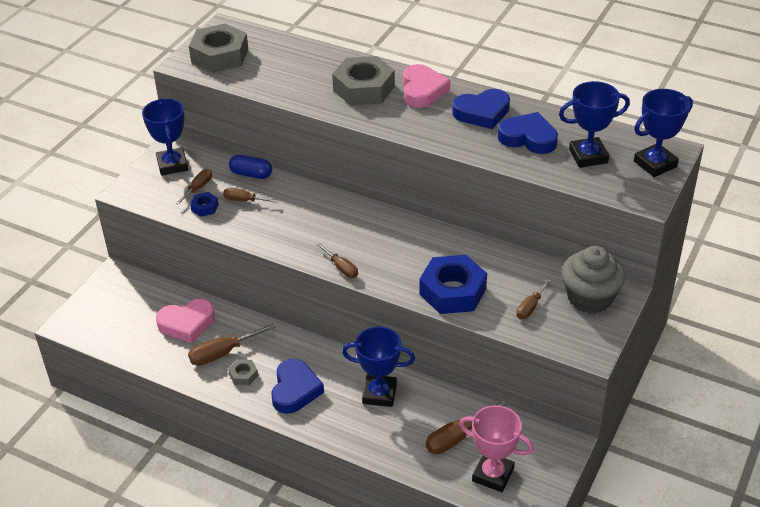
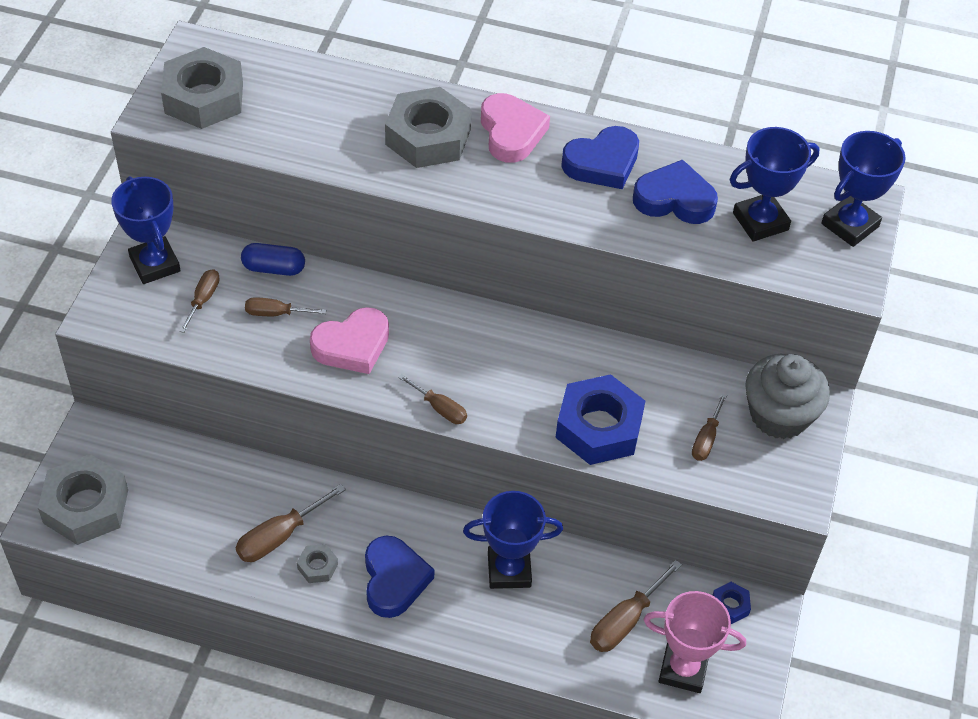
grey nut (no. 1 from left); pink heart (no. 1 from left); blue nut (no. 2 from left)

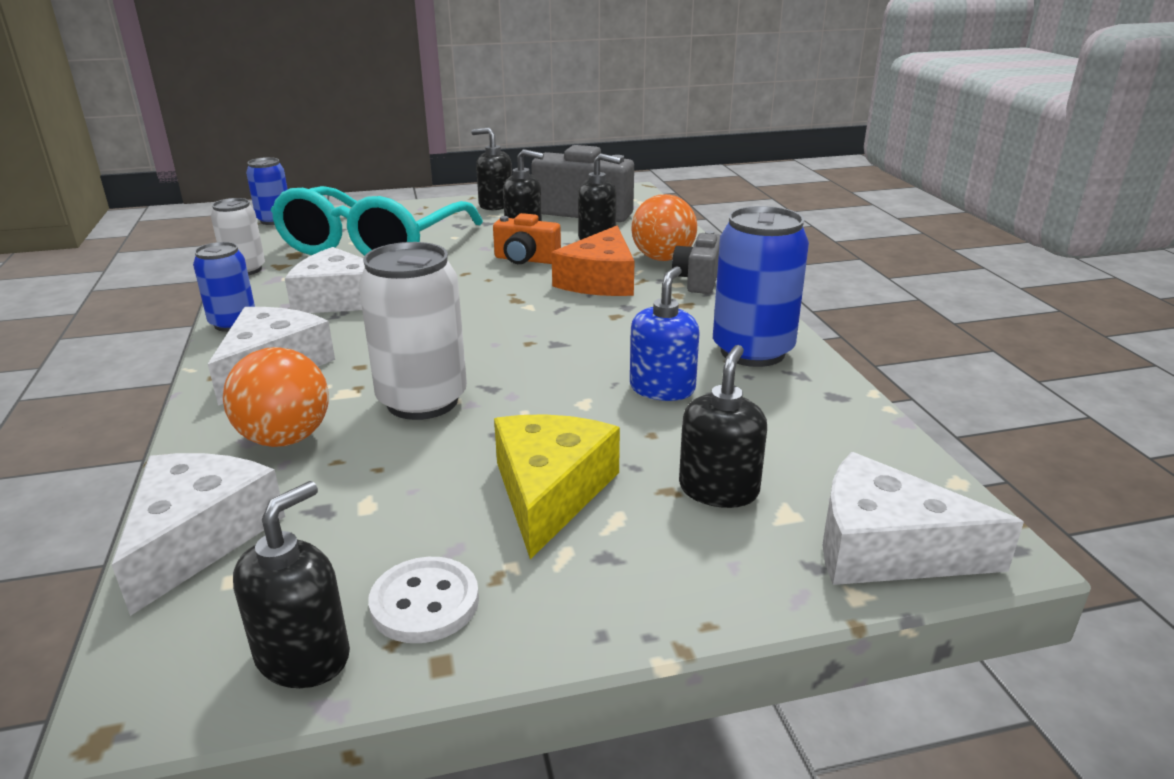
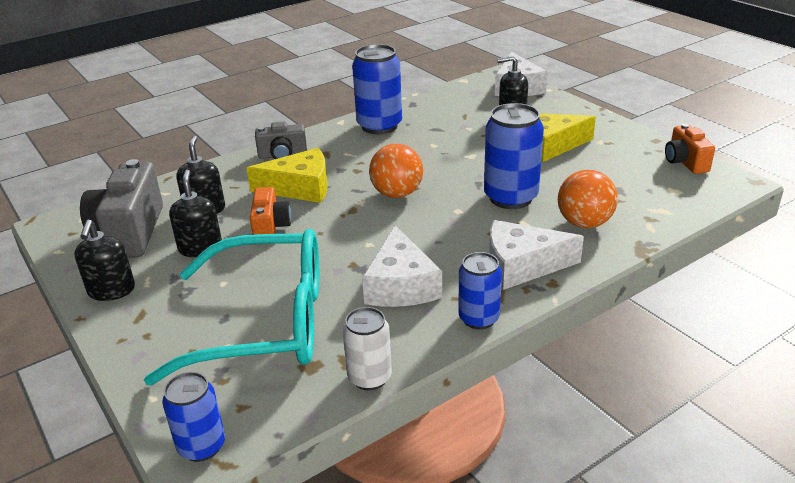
yellow cheese (no. 1 from left); orange ball (no. 1 from left); blue can (no. 4 from left); orange camera (no. 2 from left); white cheese (no. 1 from left in the first image); white button; blue soap dispenser

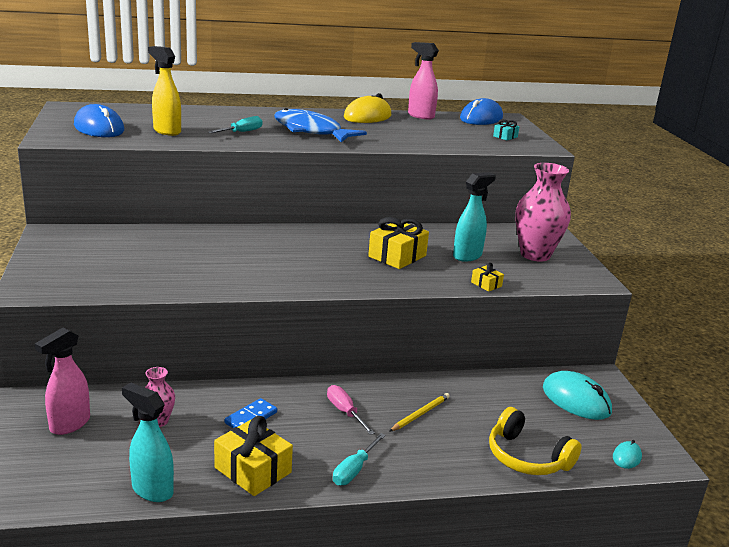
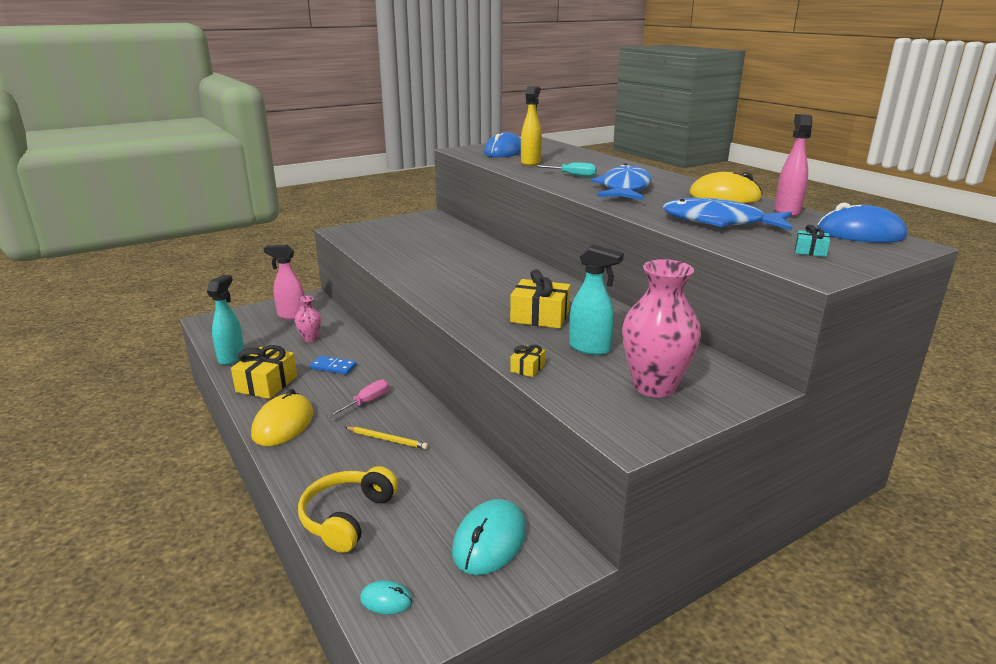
yellow mouse (no. 1 from left); blue fish (no. 2 from left)

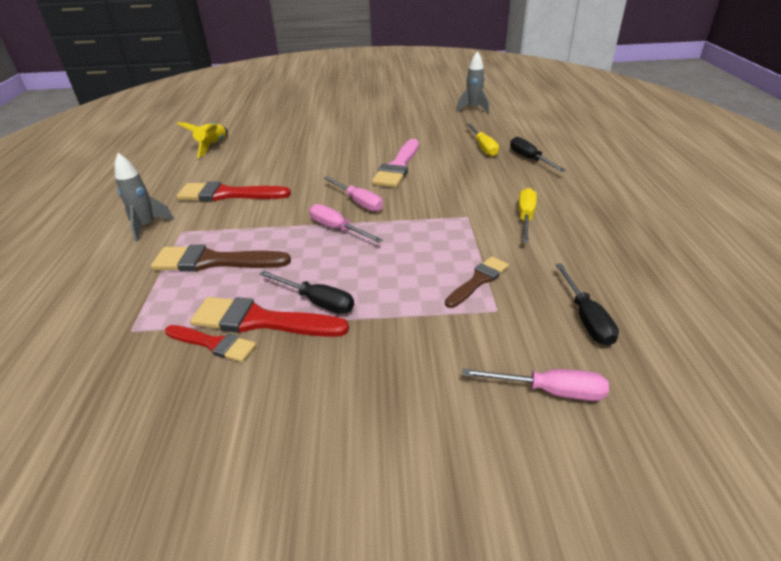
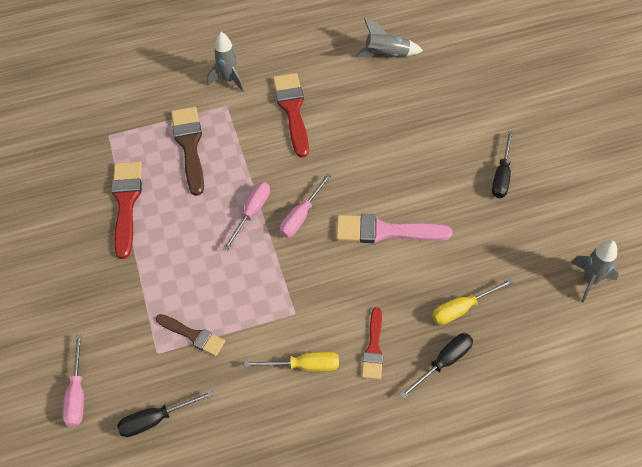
grey rocket (no. 2 from left); red brush (no. 3 from left); black screwdriver (no. 3 from left)

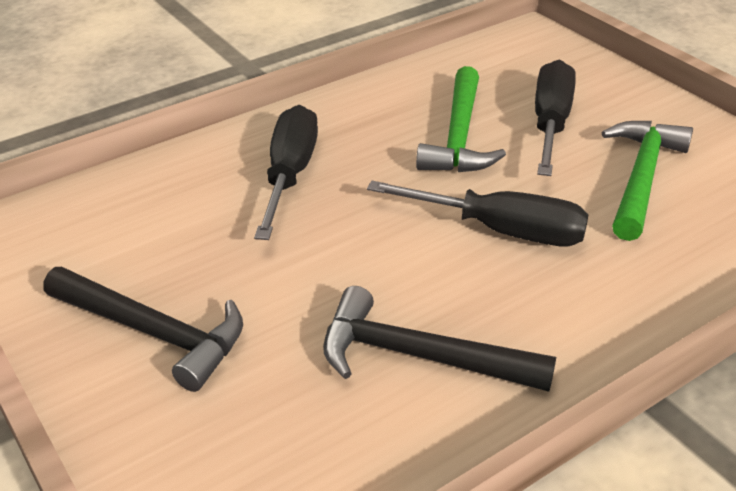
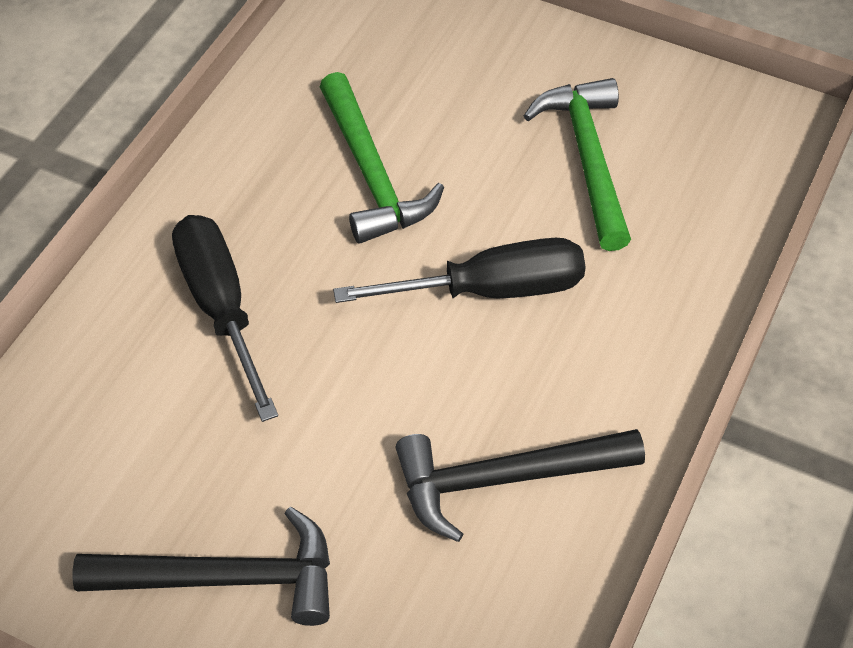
black screwdriver (no. 3 from left in the first image)

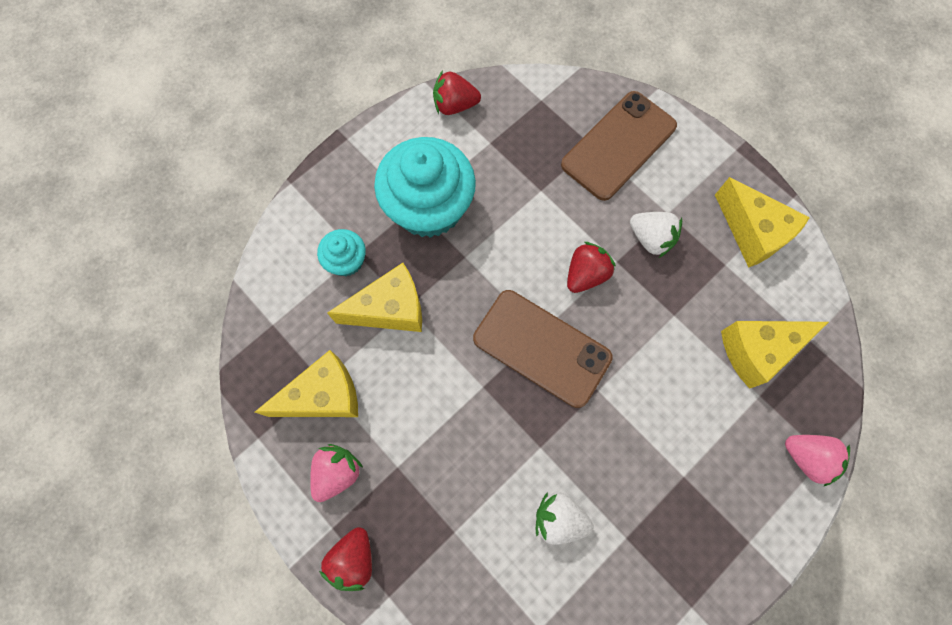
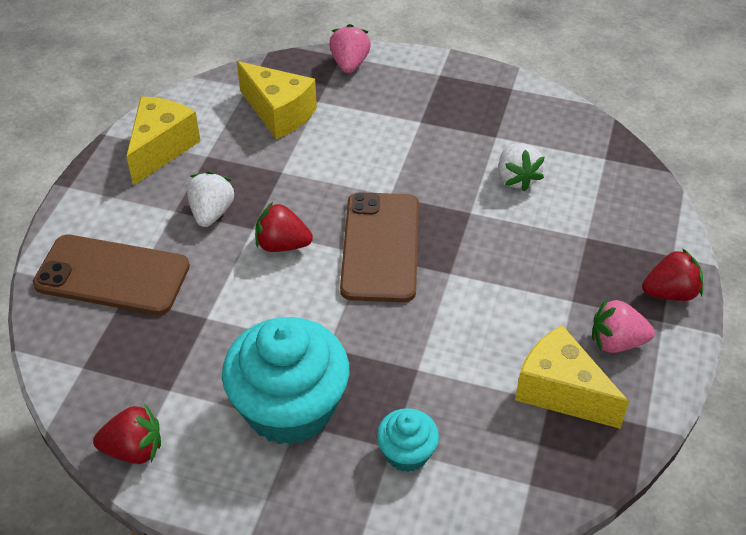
red strawberry (no. 1 from left); yellow cheese (no. 2 from left in the first image)

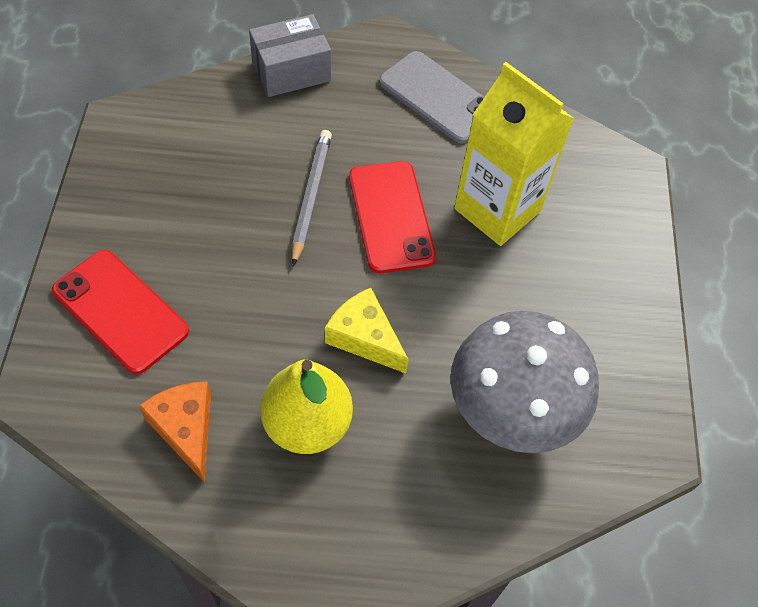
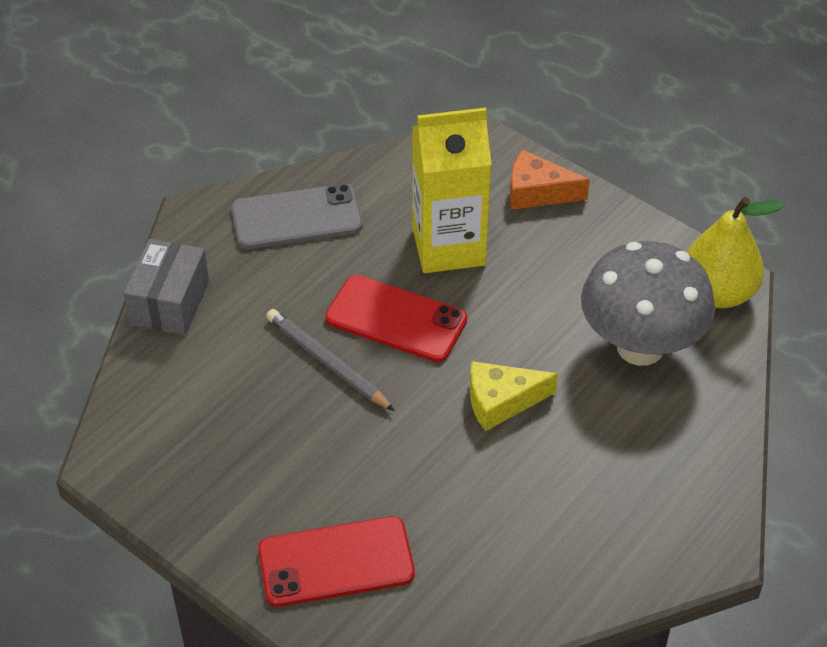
orange cheese; yellow pear

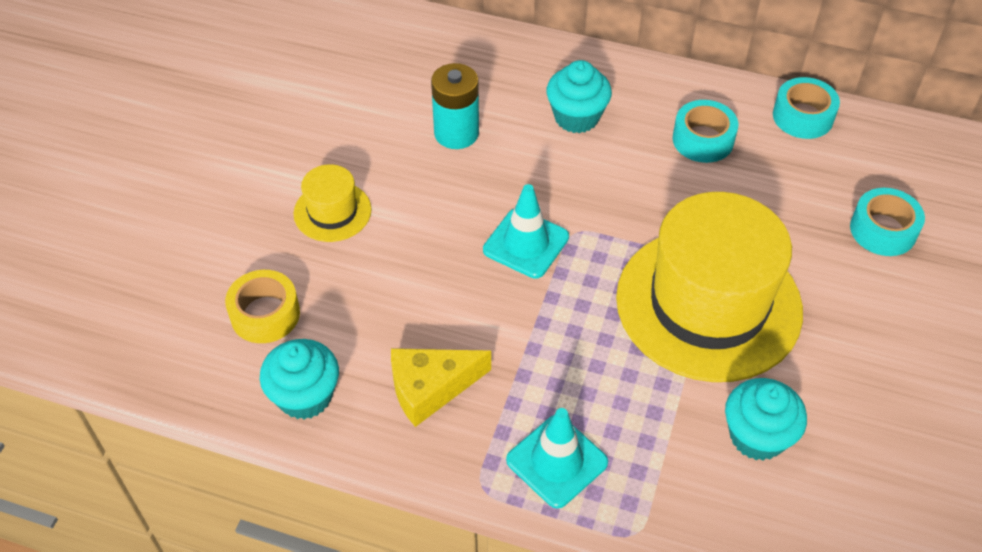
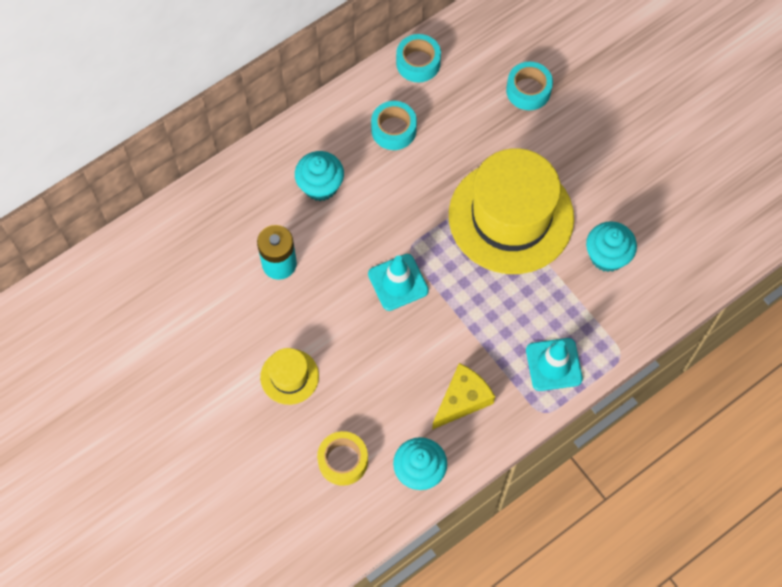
yellow cheese

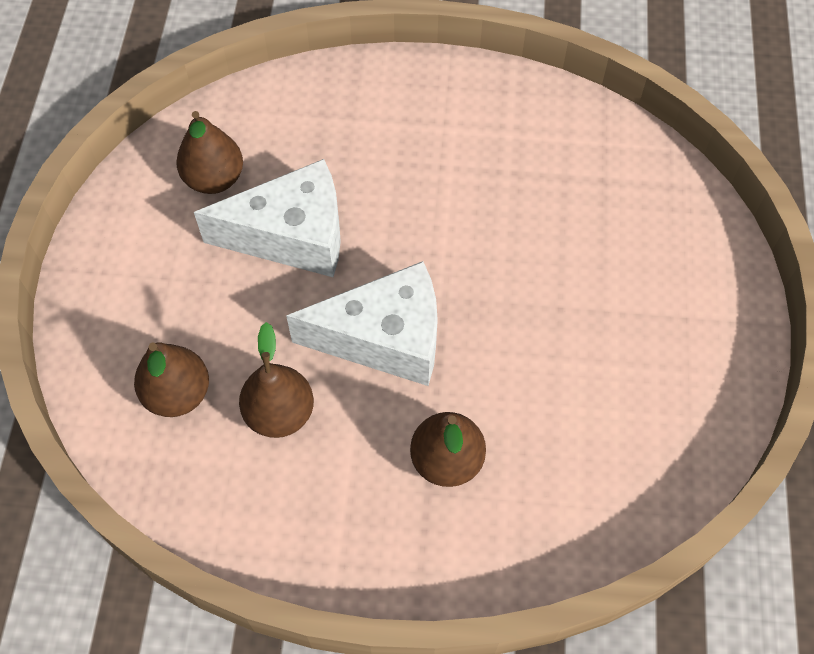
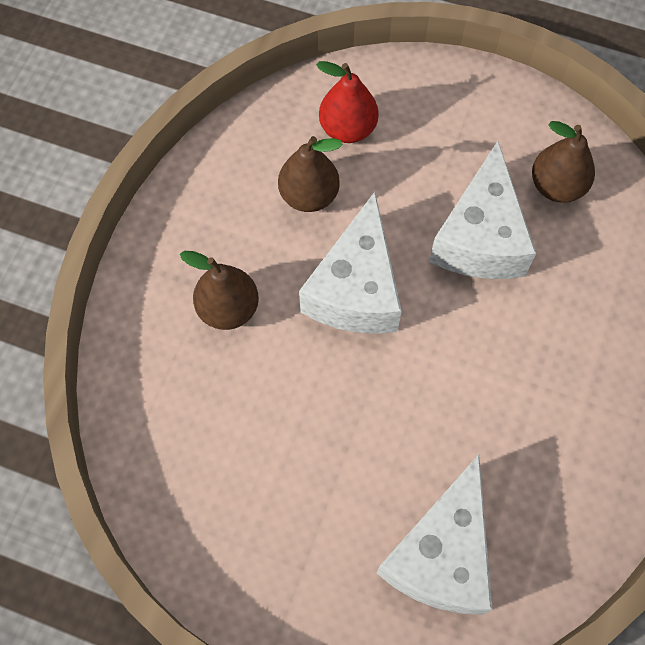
red pear; white cheese (no. 2 from left)

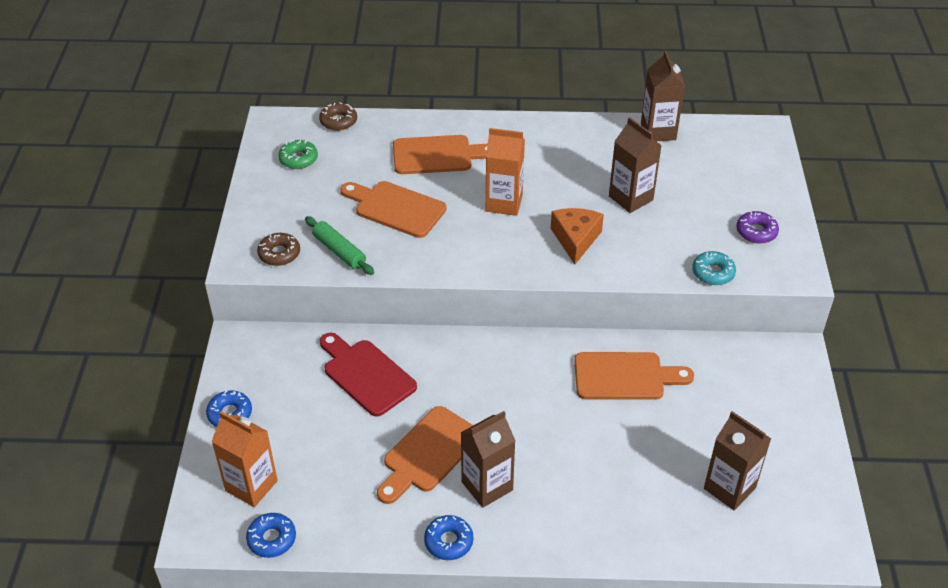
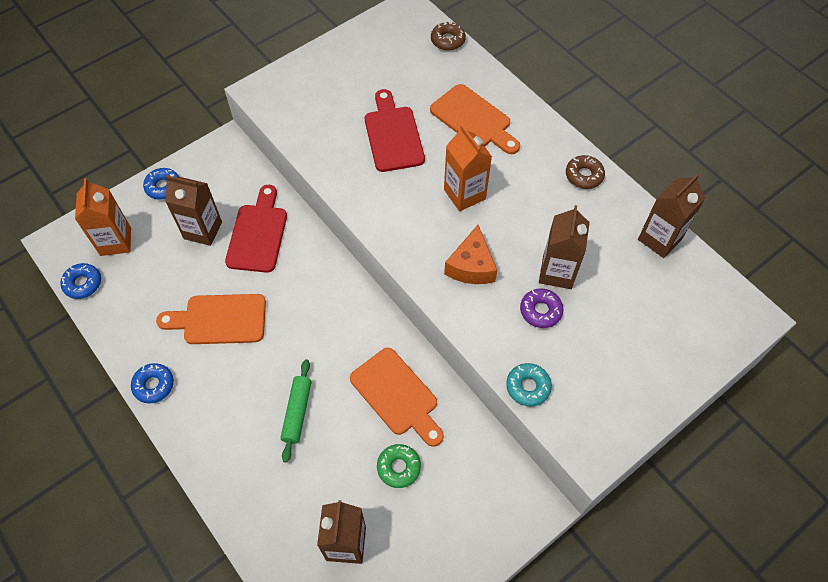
brown carton (no. 1 from left); green rolling pin; red cutting board (no. 2 from left); green donut; orange cheese; purple donut; brown donut (no. 2 from left)

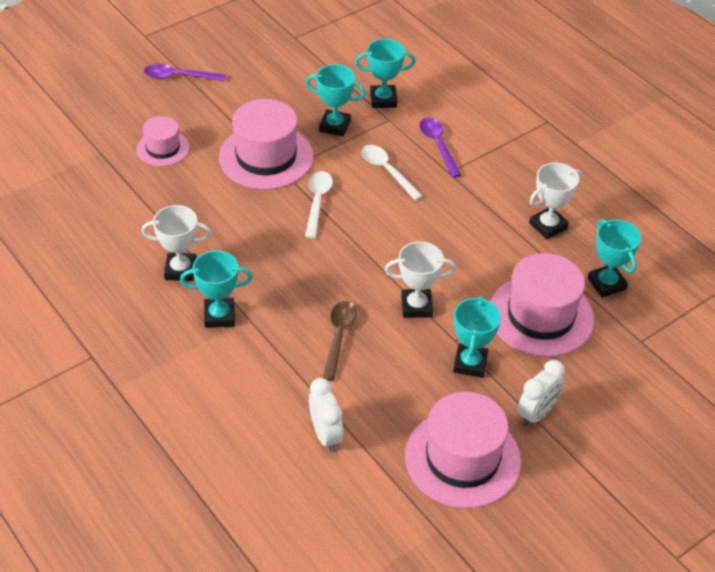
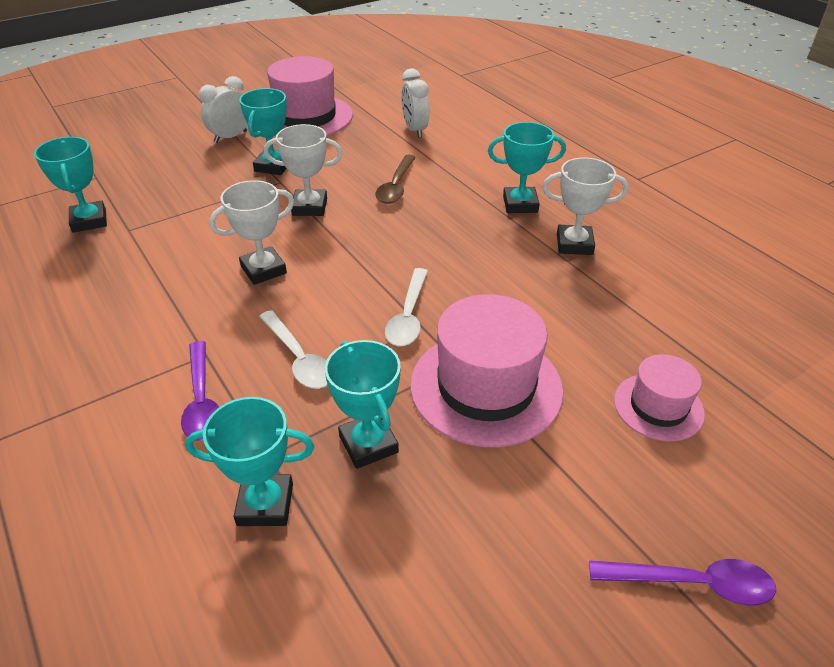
white trophy (no. 1 from left); turquoise trophy (no. 4 from left); pink hat (no. 4 from left in the first image)

